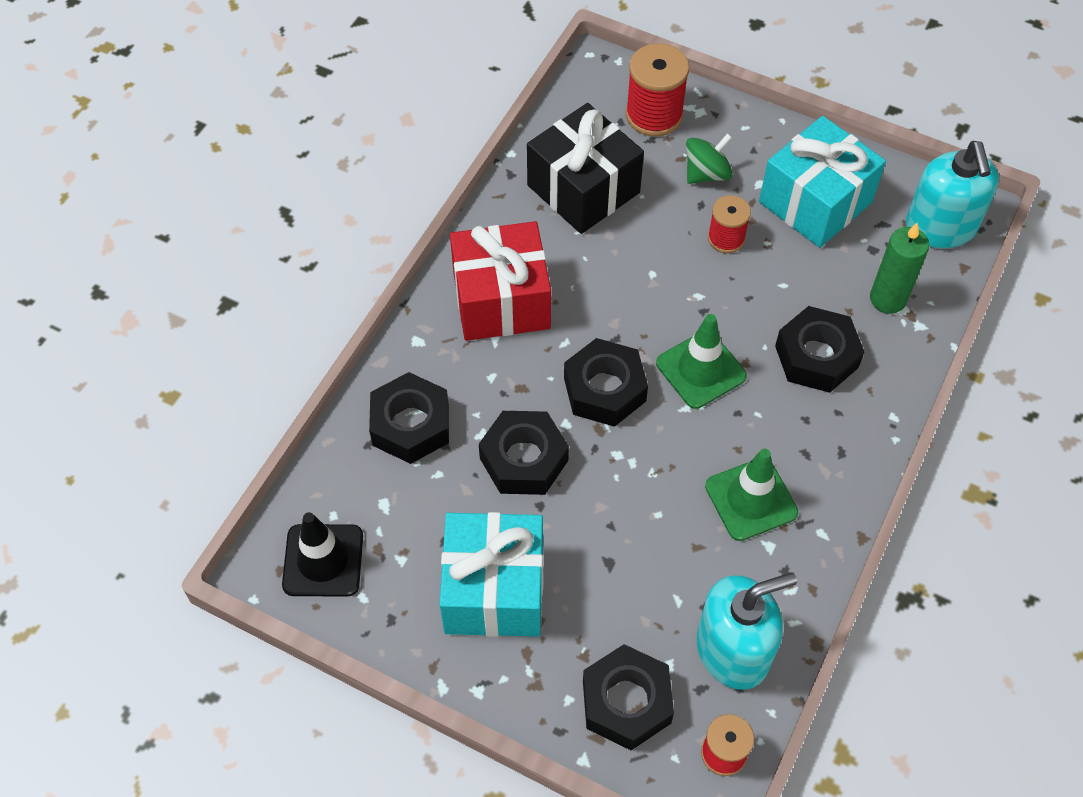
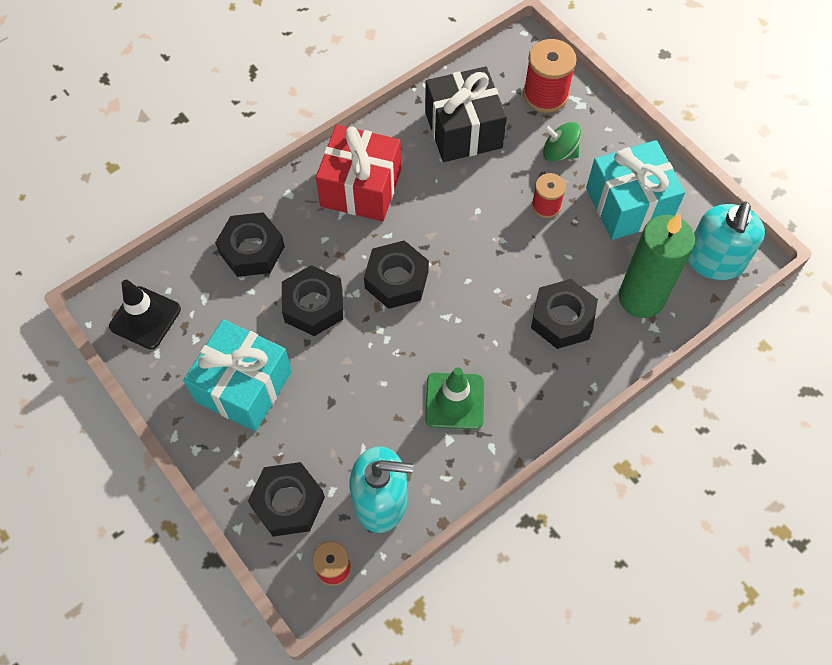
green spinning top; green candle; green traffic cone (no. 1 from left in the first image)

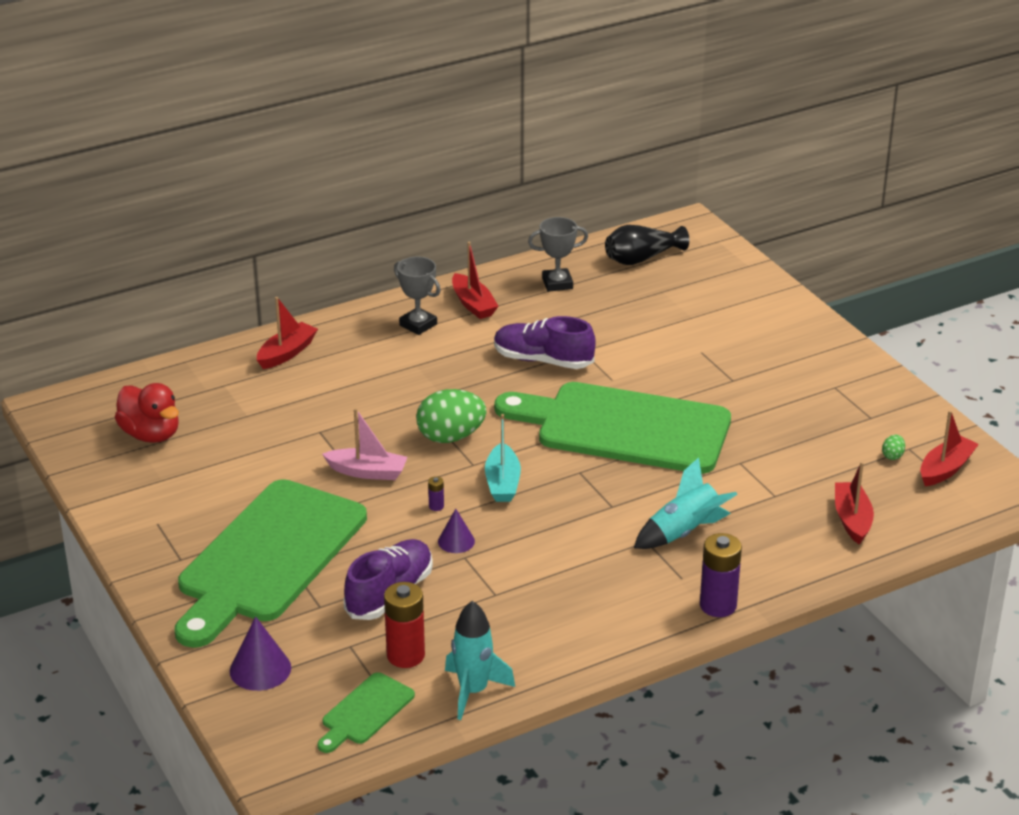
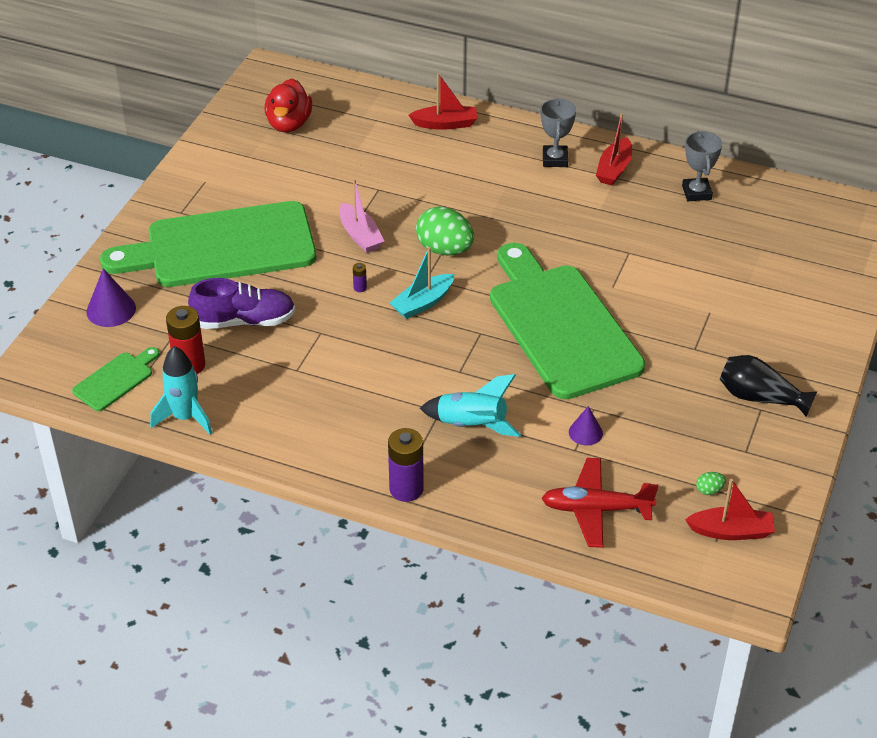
green cutting board (no. 1 from left); red plane; purple cone (no. 2 from left); grey trophy (no. 2 from left); black vase; purple shoe (no. 2 from left in the first image)

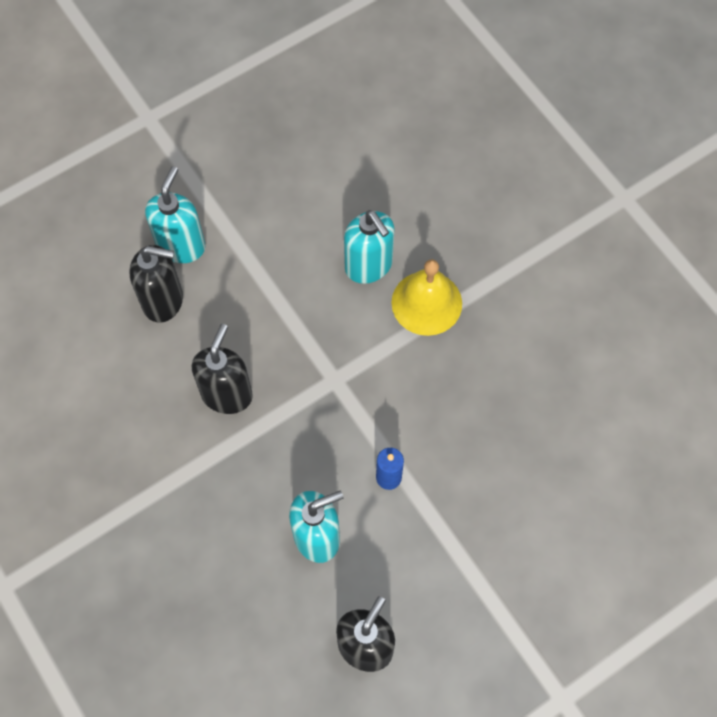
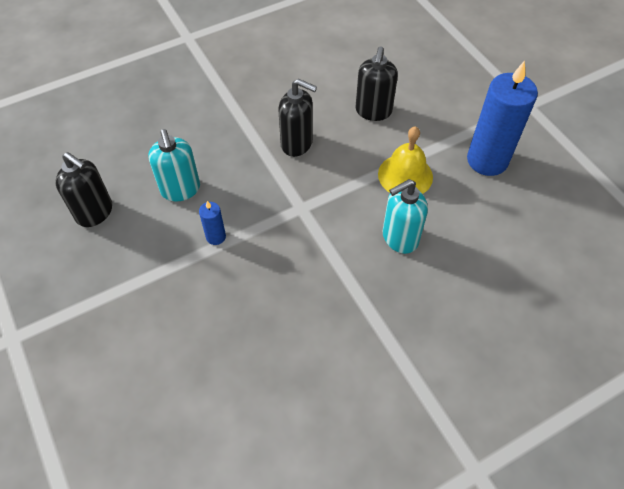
yellow bell; blue candle (no. 2 from left); turquoise soap dispenser (no. 1 from left in the first image)

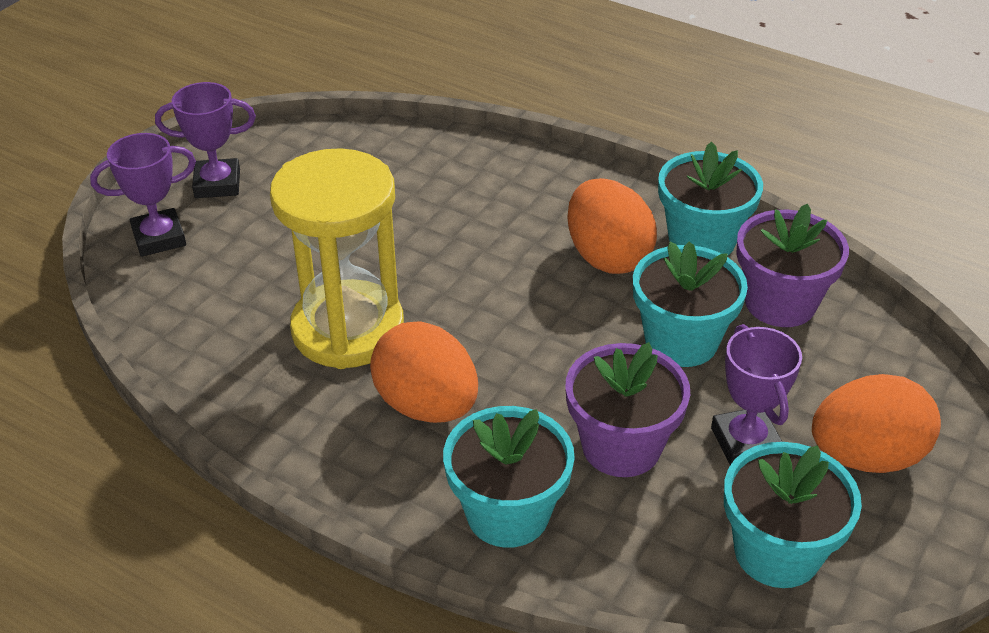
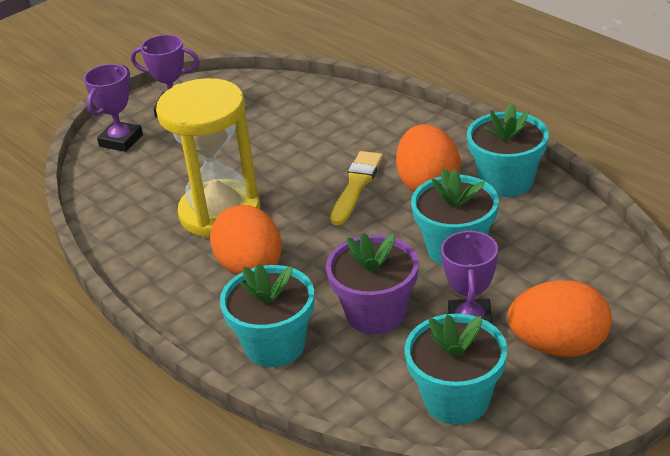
purple trophy (no. 1 from left); yellow brush; purple flower pot (no. 2 from left in the first image)

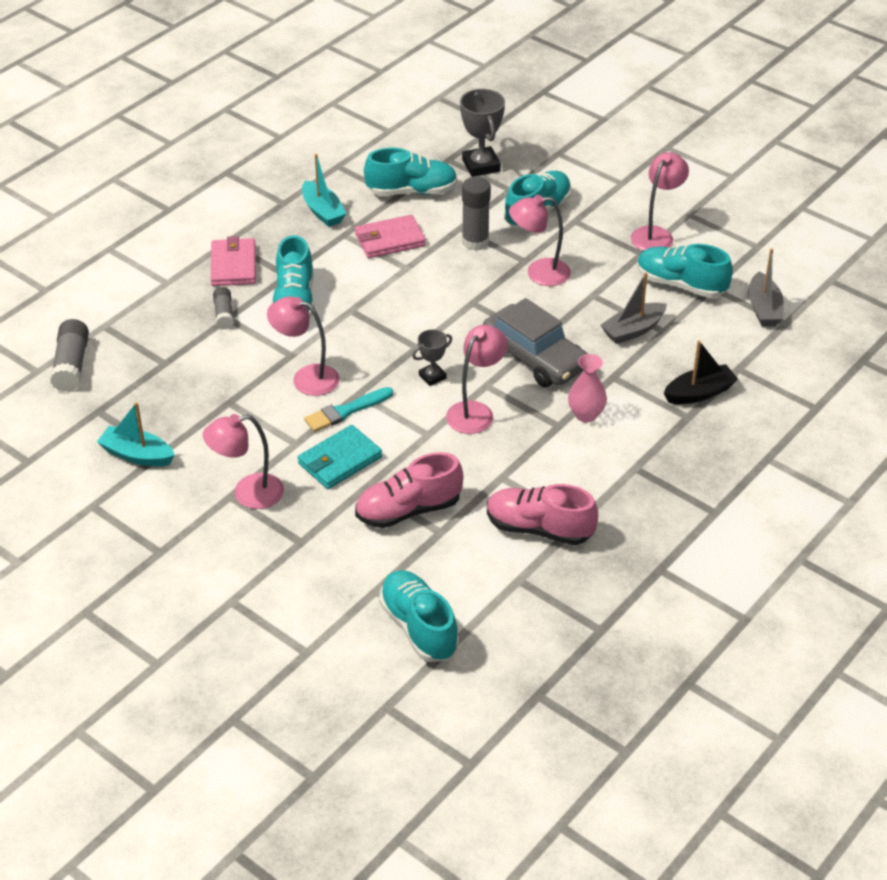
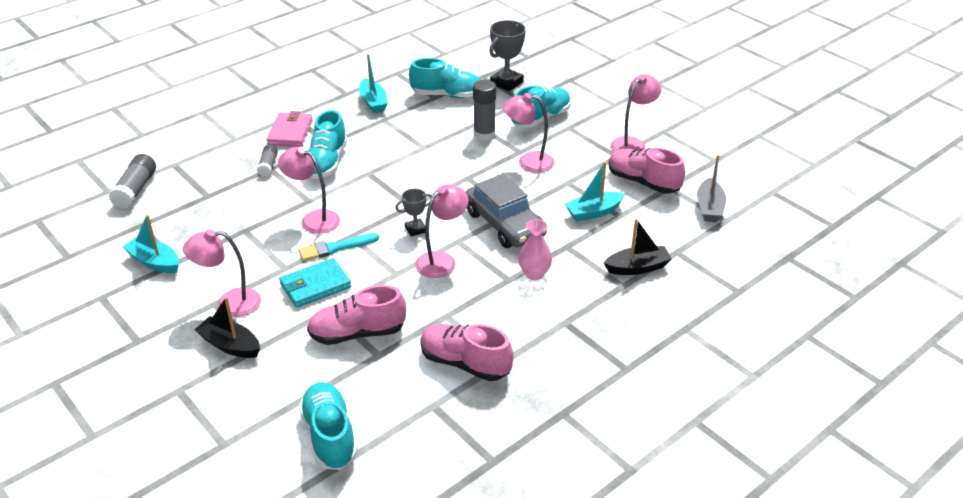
black boat (no. 1 from left); grey trophy (no. 2 from left); turquoise boat (no. 3 from left); pink shoe (no. 3 from left); pink wallet (no. 2 from left in the first image)

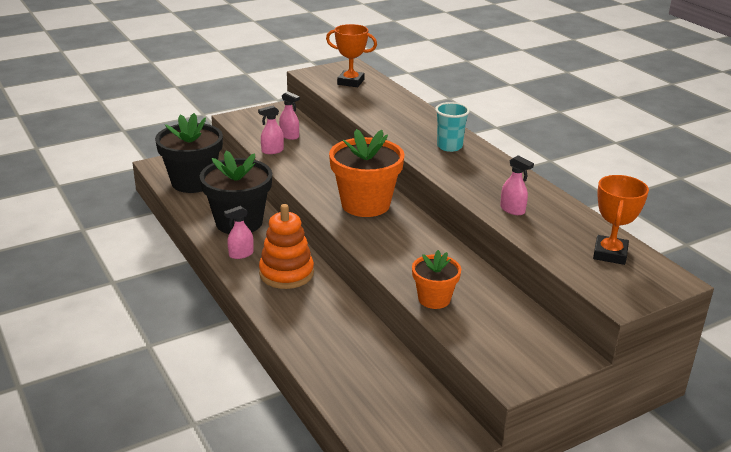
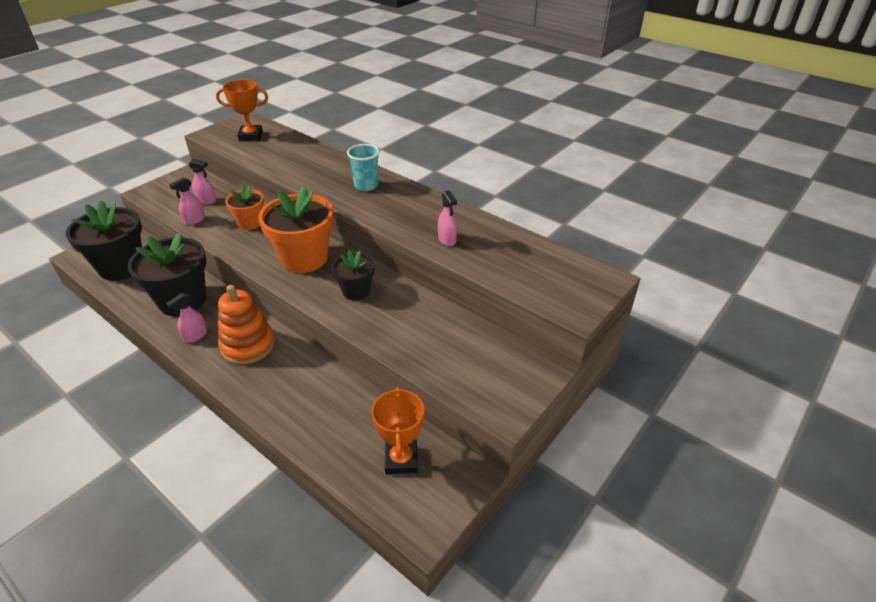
orange flower pot (no. 1 from left); black flower pot (no. 3 from left); orange trophy (no. 2 from left); pink spray bottle (no. 4 from left)

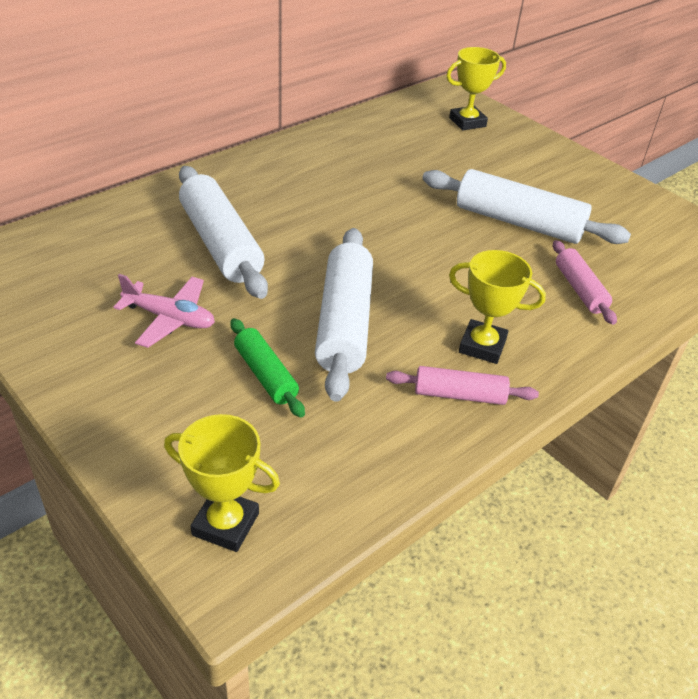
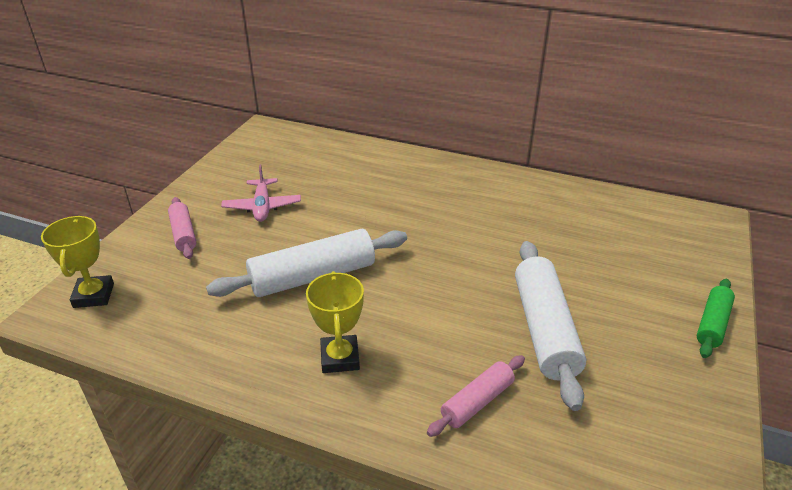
pink rolling pin (no. 1 from left); green rolling pin; white rolling pin (no. 1 from left in the first image); yellow trophy (no. 2 from left in the first image)

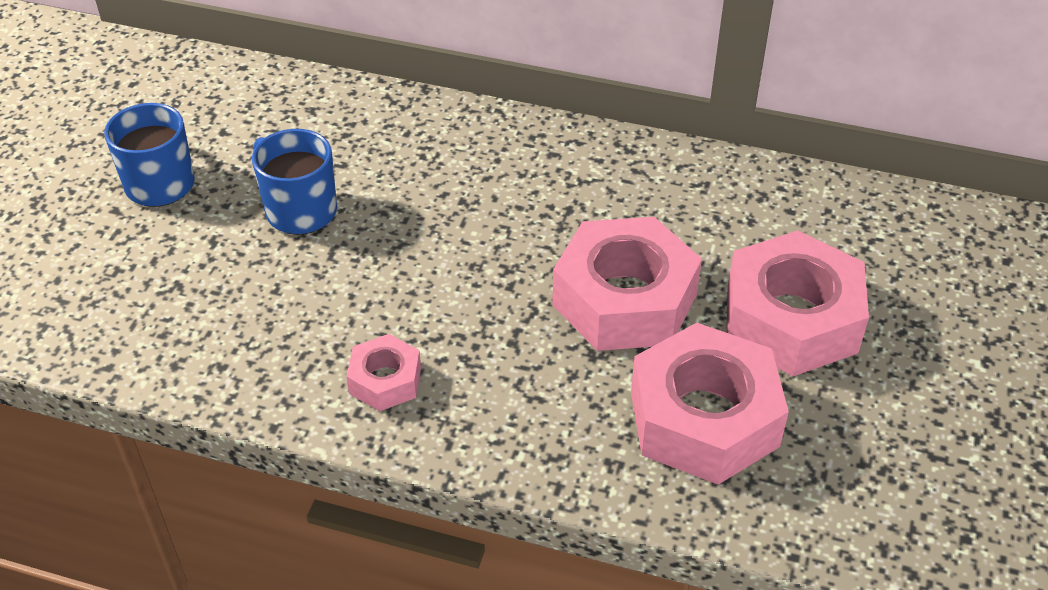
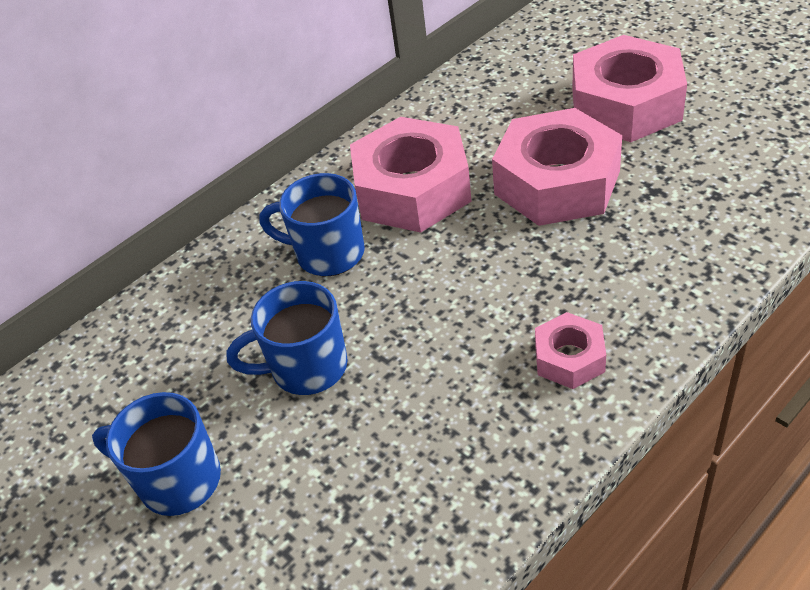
blue mug (no. 3 from left); pink nut (no. 1 from left)

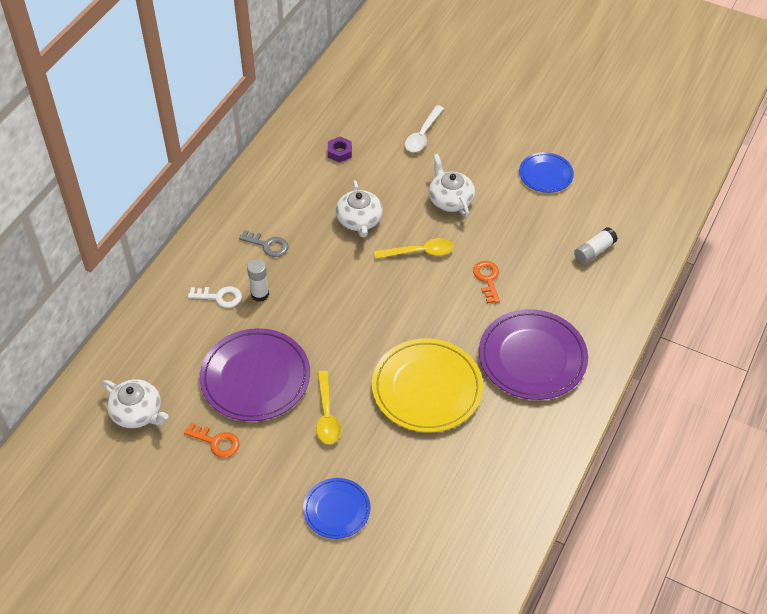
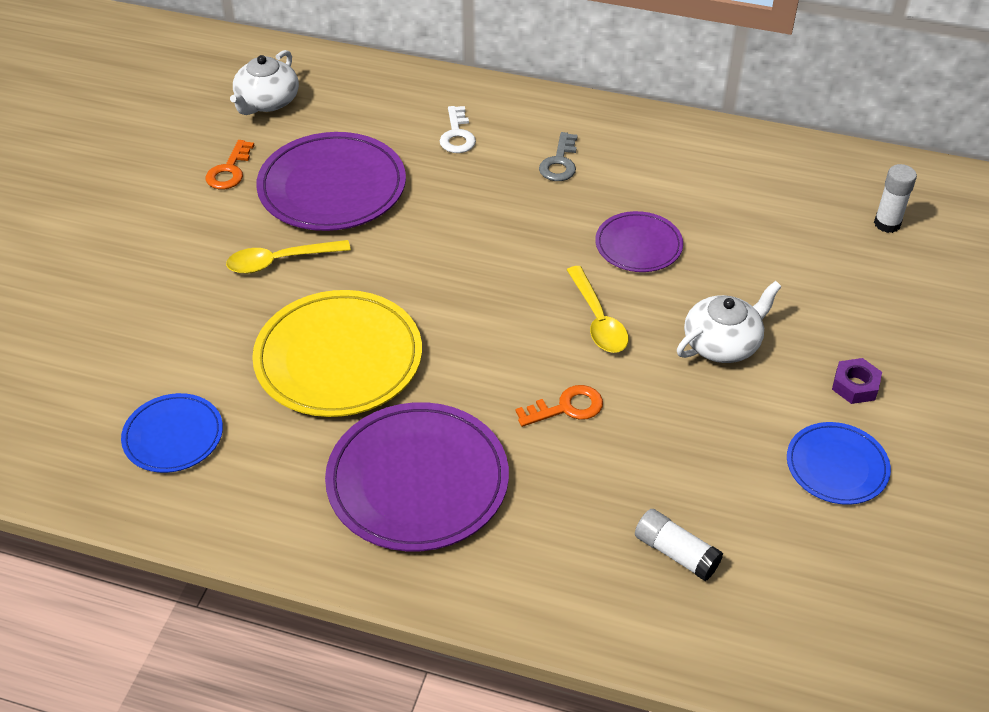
blue plate (no. 1 from left); purple plate (no. 3 from left); purple nut; white glue stick (no. 2 from left); white spoon

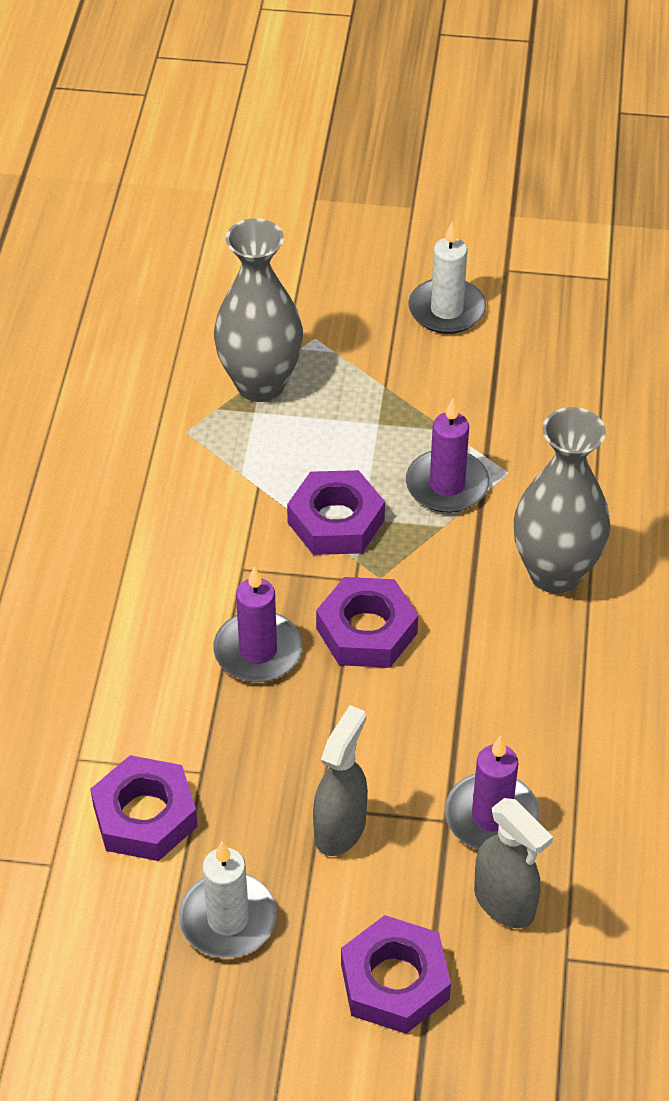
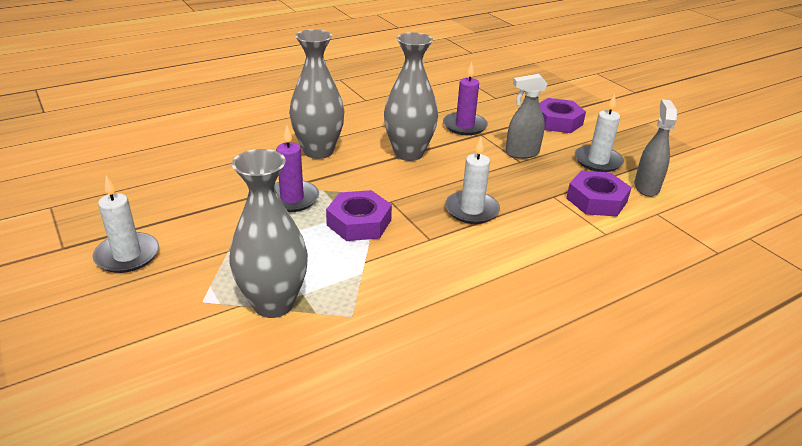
grey vase (no. 3 from left); white candle (no. 2 from left); grey spray bottle (no. 2 from left); purple nut (no. 3 from left in the first image)

